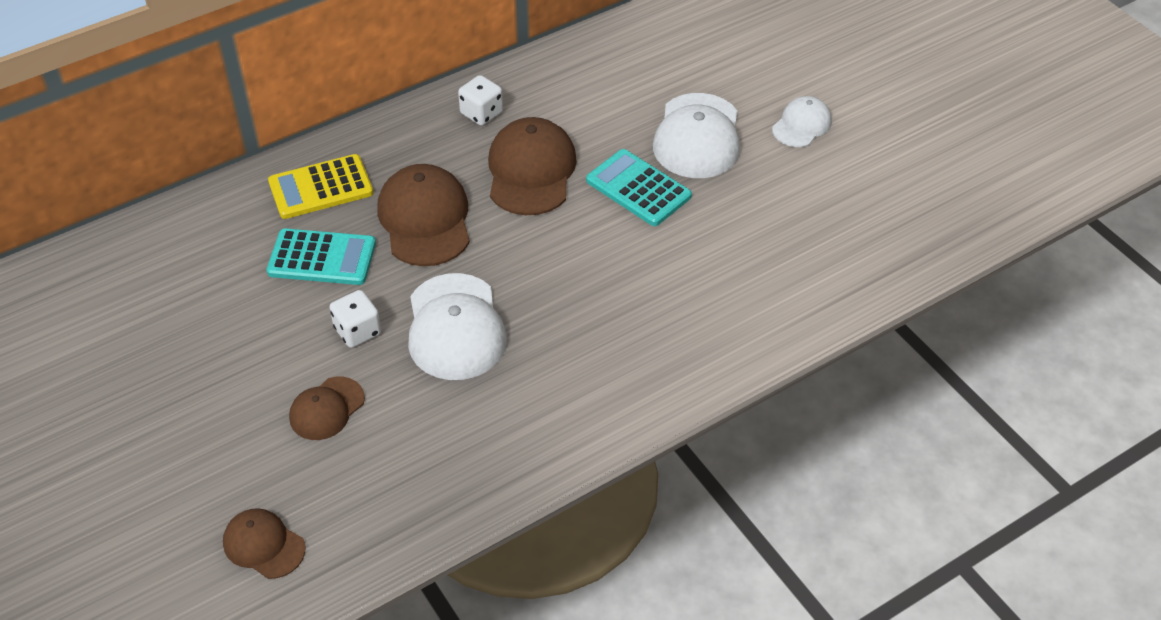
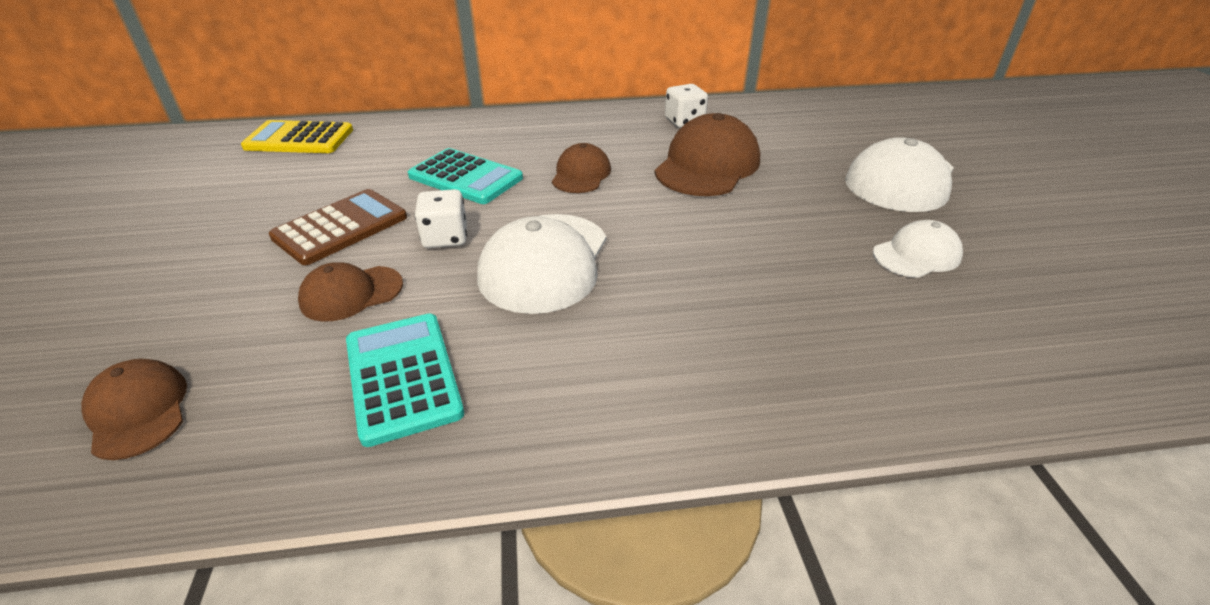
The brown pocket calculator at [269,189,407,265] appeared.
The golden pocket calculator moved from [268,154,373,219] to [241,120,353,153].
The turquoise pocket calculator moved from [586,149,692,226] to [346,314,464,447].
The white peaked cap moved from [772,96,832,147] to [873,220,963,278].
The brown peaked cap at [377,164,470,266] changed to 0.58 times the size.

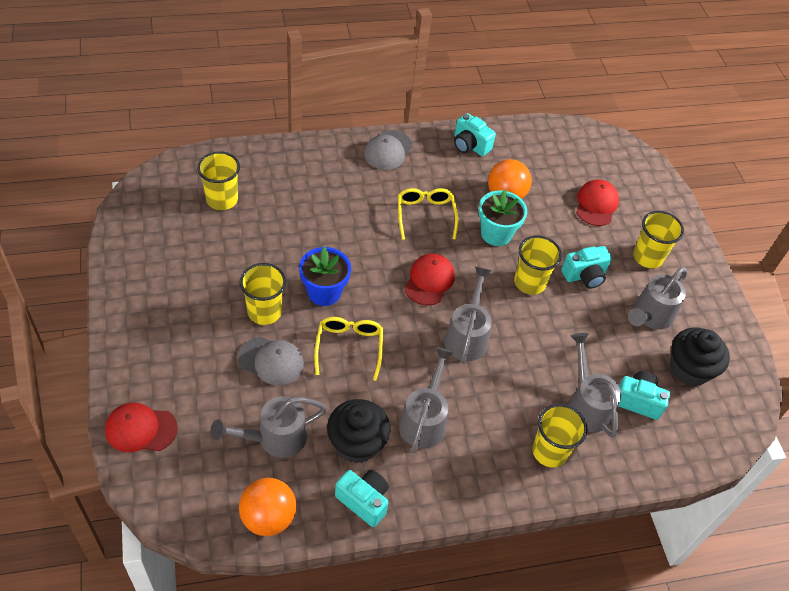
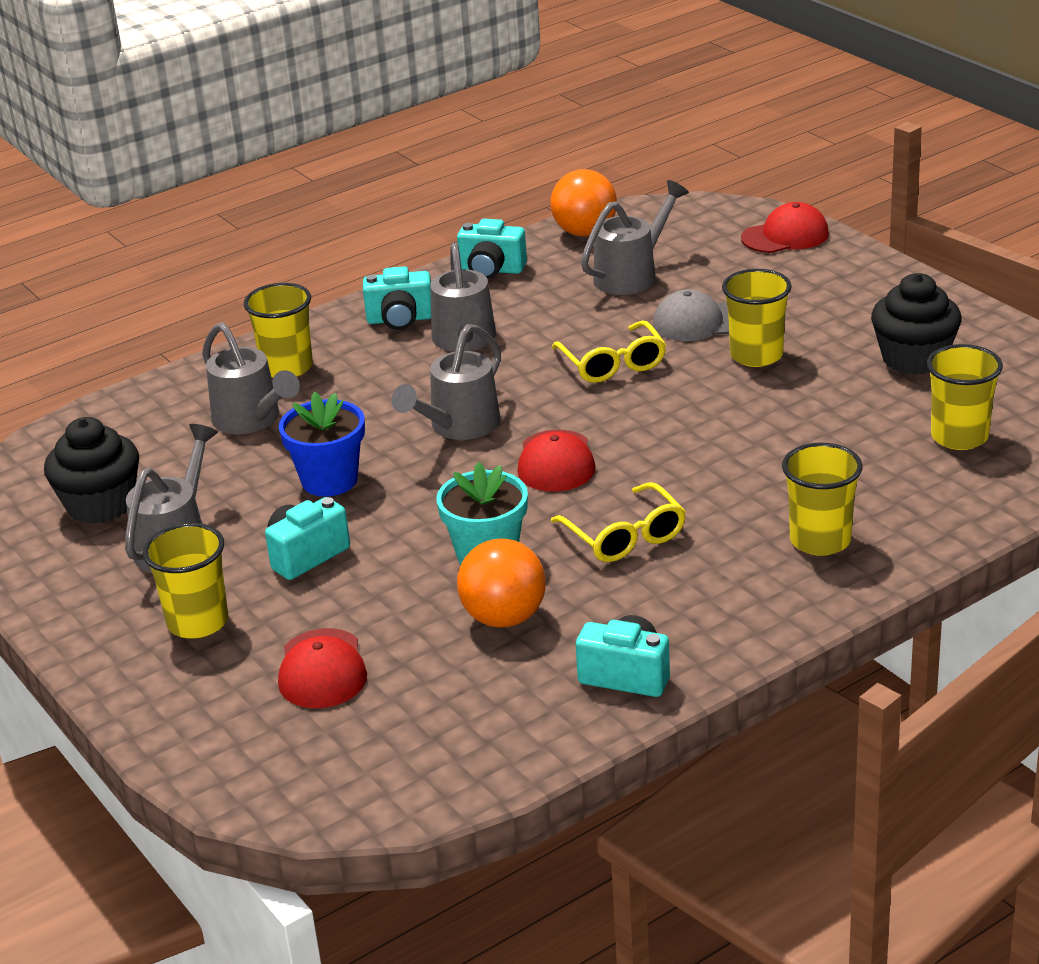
The grey peaked cap at [364,131,412,170] disappeared.
The royal blue flower pot moved from [299,247,351,306] to [279,392,365,497].
The jet-black fairy cake moved from [327,399,391,463] to [871,273,962,375].
The golden cup moved from [514,235,562,295] to [782,442,863,556].
The turquoise camera moved from [618,371,670,420] to [363,266,431,330].
The grey watering can at [444,267,492,363] turned 45 degrees clockwise.

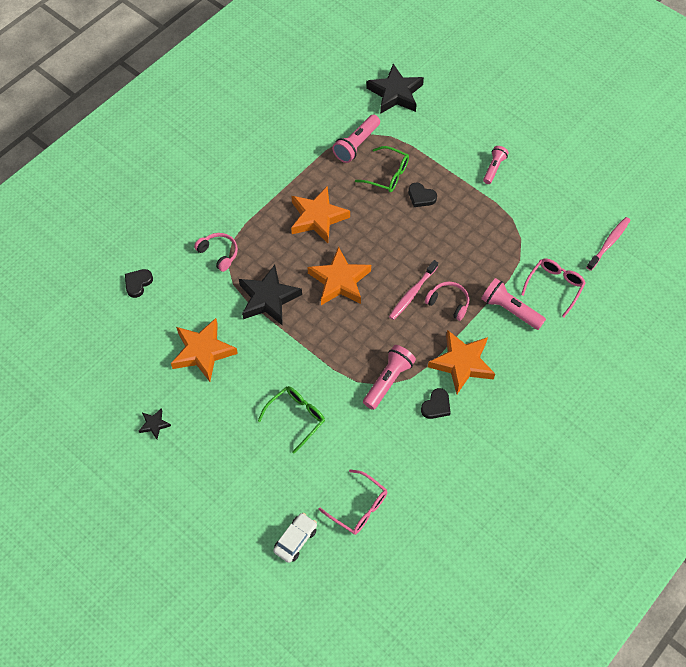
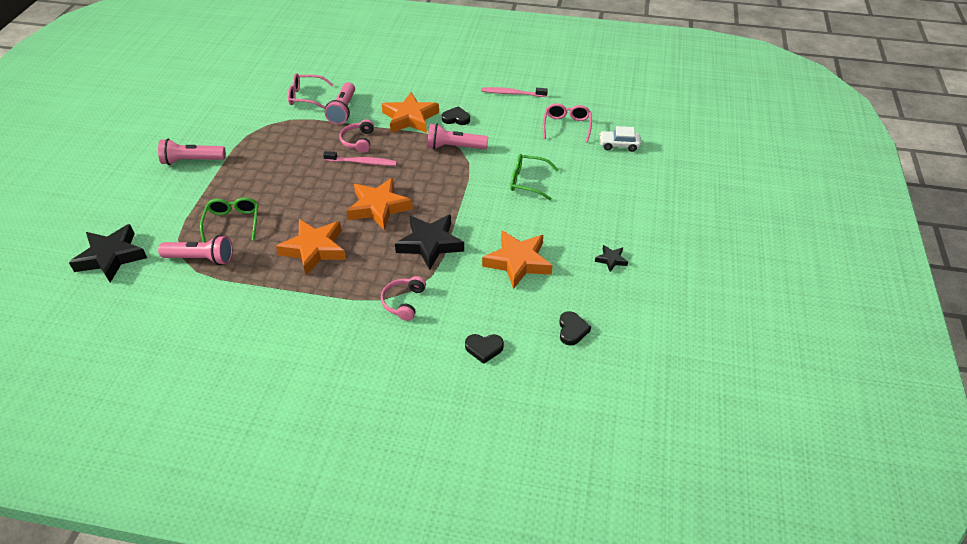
The jet-black heart shape moved from [408,183,437,207] to [559,311,591,345].
The pink dental brush moved from [586,217,630,271] to [481,87,548,97].
The pink pocket torch at [483,146,509,184] changed to 1.51 times the size.

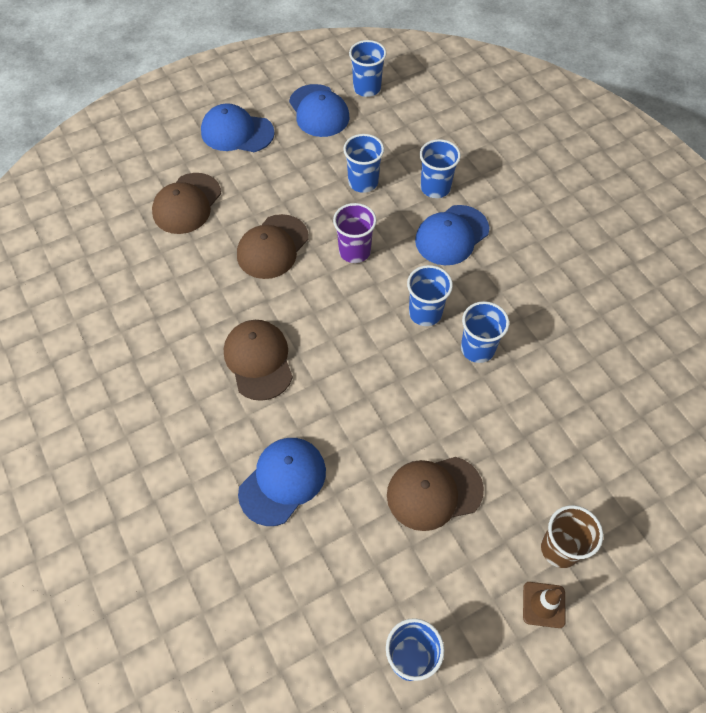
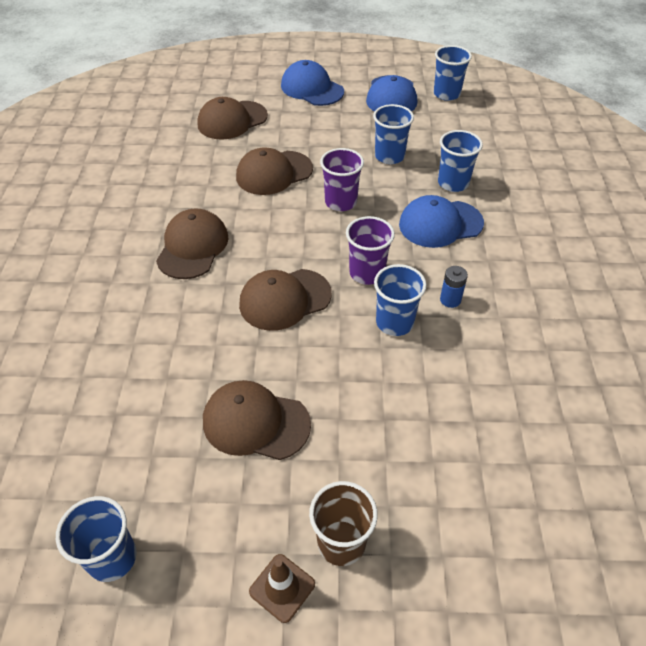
The royal blue peaked cap at [238,438,326,526] disappeared.
The brown peaked cap at [239,269,332,331] appeared.
The royal blue power cell at [440,266,468,308] appeared.
The royal blue cup at [407,265,453,326] became the purple cup at [346,216,395,285].

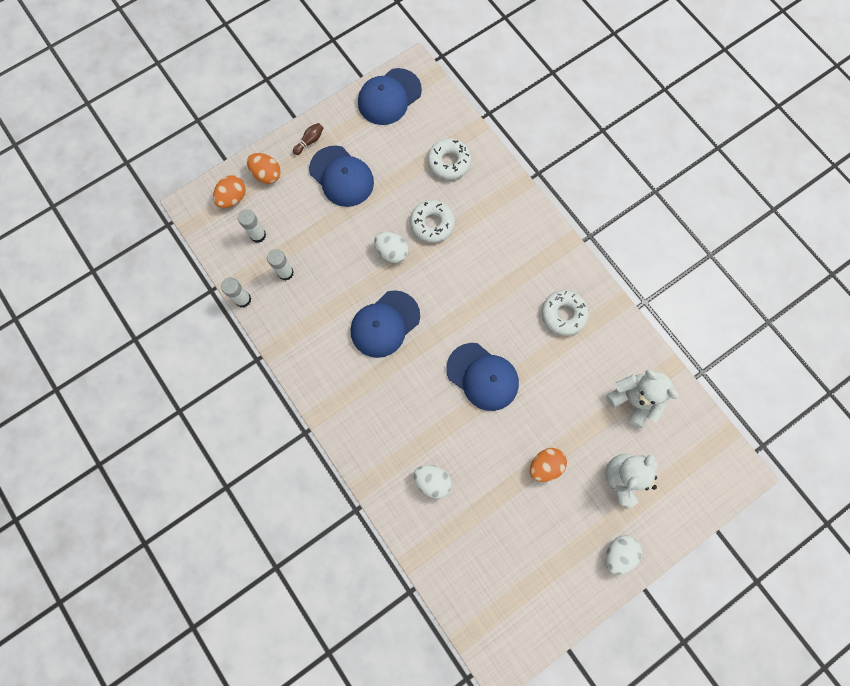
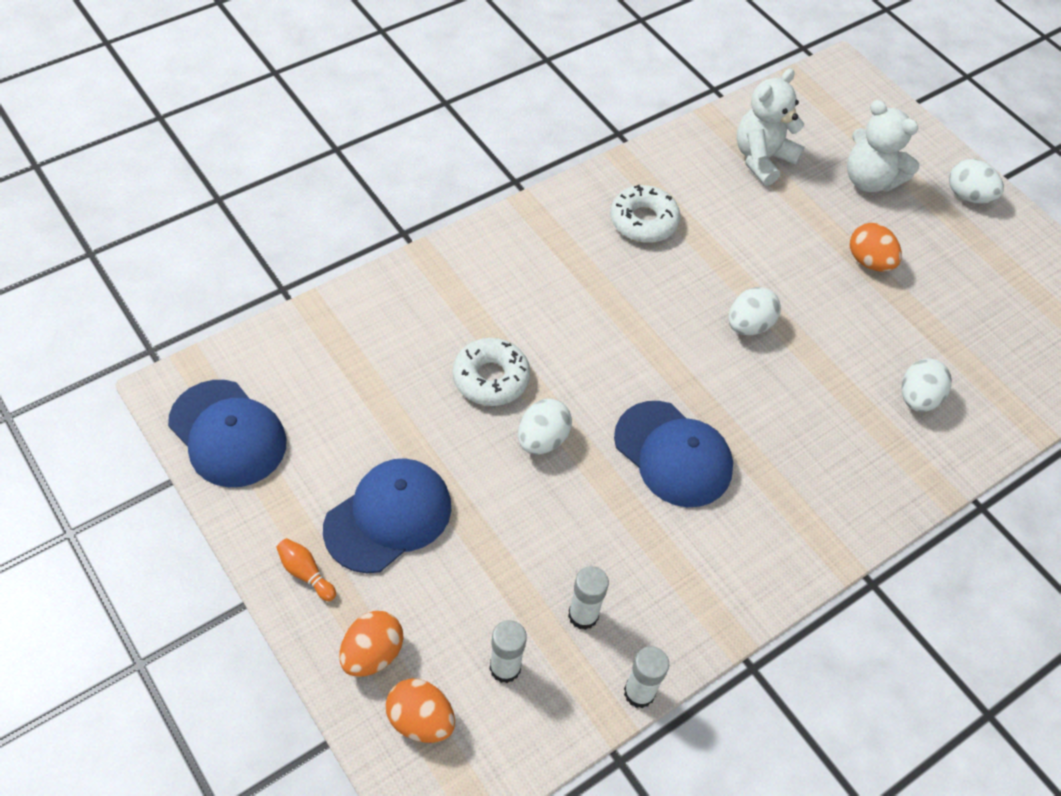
The white doughnut at [428,138,471,180] disappeared.
The royal blue peaked cap at [446,343,519,411] was replaced by the white egg shape at [728,287,781,335].
The brown tenpin at [293,123,323,155] became the orange-coloured tenpin at [276,538,336,601].

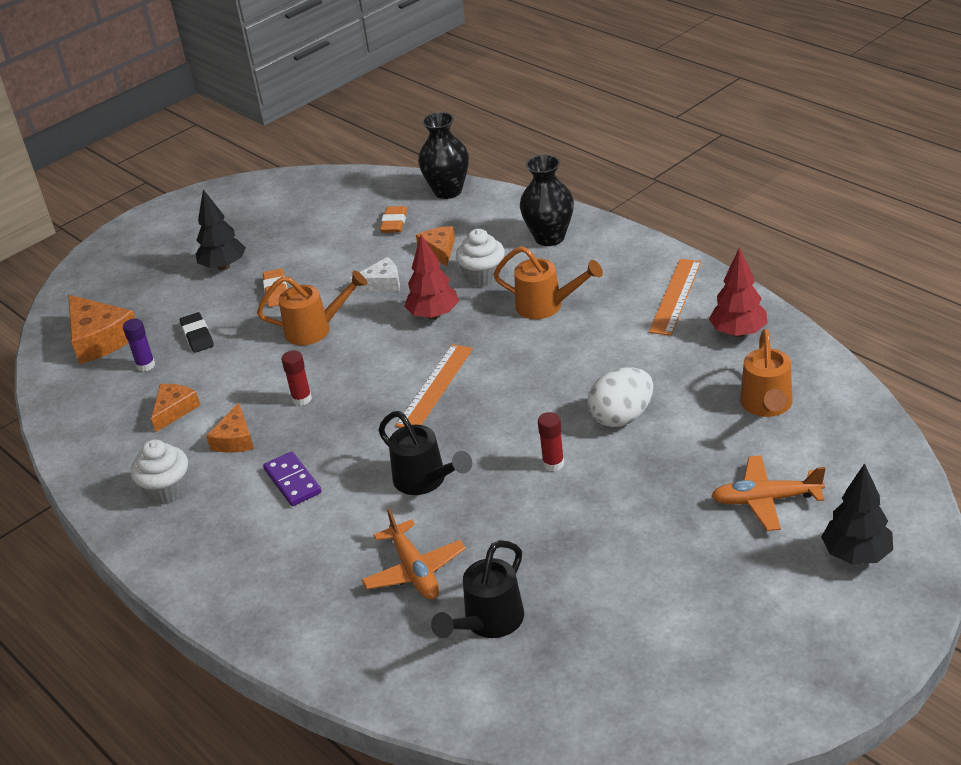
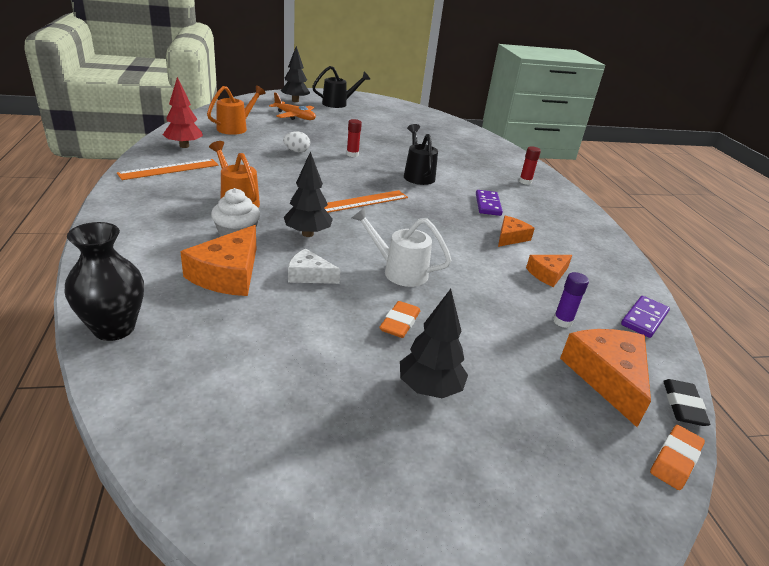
The white fairy cake at [131,440,188,504] disappeared.
The orange-coloured plane at [362,509,466,600] disappeared.
The jet-black vase at [520,155,574,246] disappeared.
The purple domino tile at [621,296,670,338] appeared.
The jet-black pencil eraser moved from [180,312,214,353] to [663,379,711,426].
The red glue moved from [282,350,312,406] to [519,146,541,185].
The orange-coloured pencil eraser moved from [380,206,407,233] to [650,425,705,490].
The jet-black watering can moved from [431,540,524,638] to [312,66,370,108].
The orange-coloured watering can at [257,271,367,345] became the white watering can at [352,207,452,287].
The red toy tree at [404,234,459,320] became the jet-black toy tree at [284,151,333,237].
The orange-coloured cheese at [416,226,455,266] changed to 1.69 times the size.
The white egg shape at [587,367,653,427] changed to 0.62 times the size.

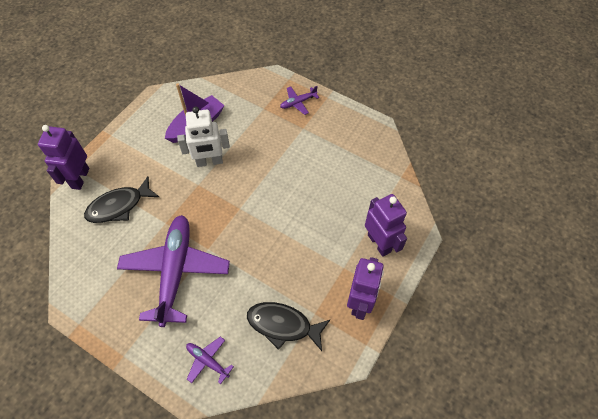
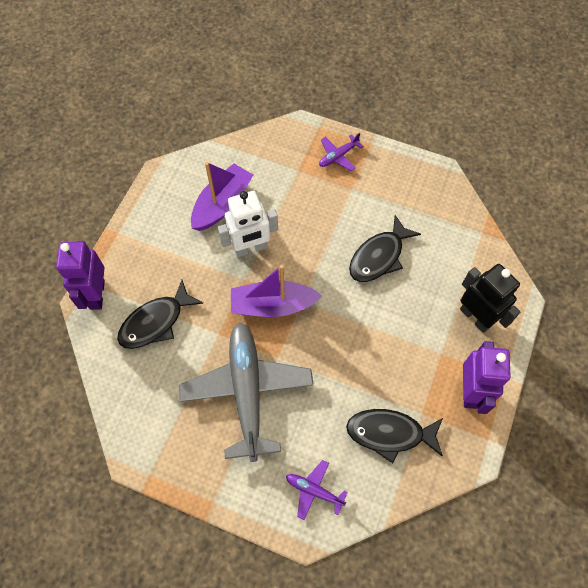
The purple toy boat at [231,265,322,317] appeared.
The jet-black fish at [349,215,421,282] appeared.
The purple plane at [117,215,230,327] became the grey plane at [179,322,314,462].
The purple robot at [365,194,407,257] became the jet-black robot at [460,264,520,333].

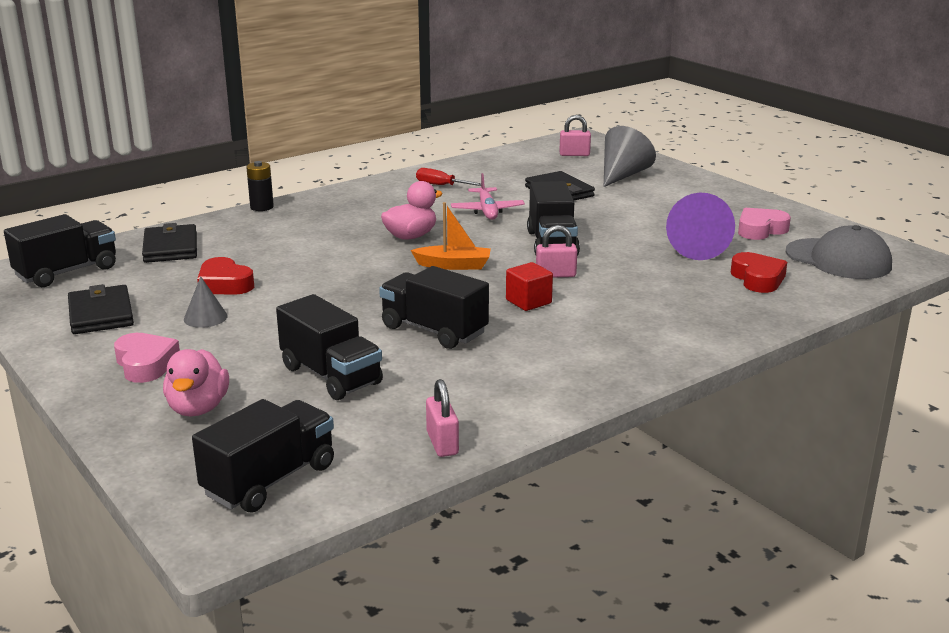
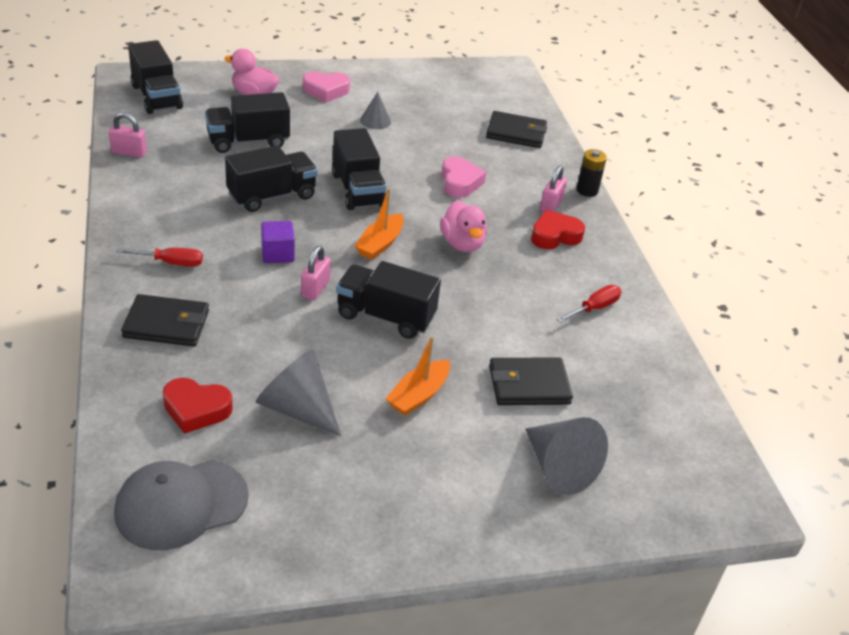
The pink plane at [451,173,525,220] disappeared.
The red hand screwdriver at [116,248,203,267] appeared.
The orange-coloured toy boat at [385,336,450,416] appeared.
The jet-black toy truck moved from [4,214,116,287] to [332,128,386,210].
The jet-black wallet moved from [68,284,134,334] to [121,294,209,346].
The red heart shape moved from [197,257,254,295] to [531,210,585,249].
The pink small lock moved from [559,115,591,156] to [540,166,567,212].
The pink heart shape moved from [738,208,791,240] to [441,157,486,198].
The red block at [506,262,553,311] became the purple block at [261,221,295,263].
The purple cone shape at [666,193,735,260] became the grey cone shape at [255,349,341,437].

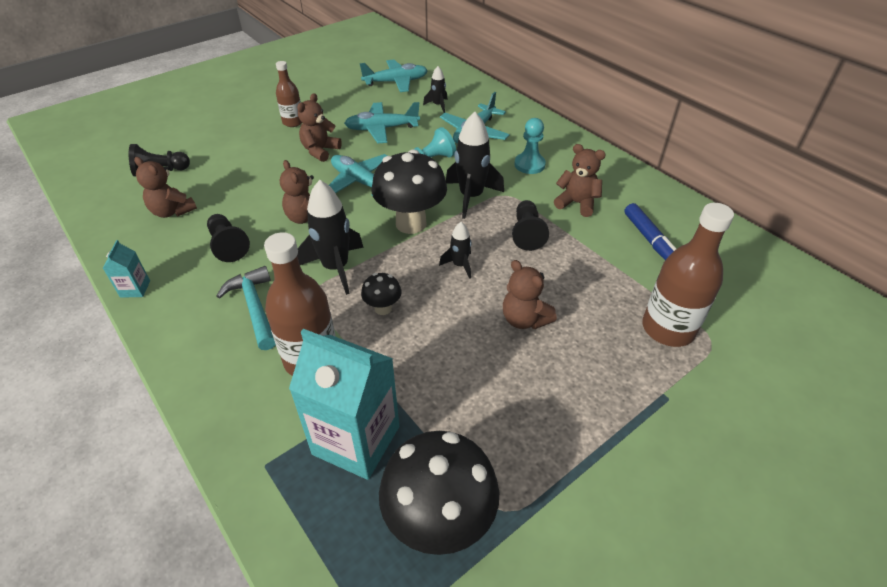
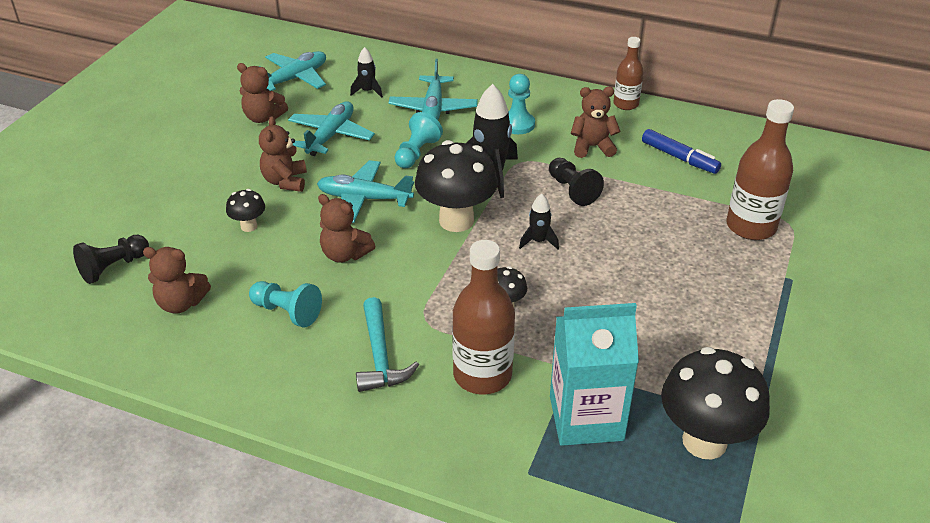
The turquoise juice carton at [103,240,150,298] disappeared.
The jet-black toy rocket at [297,180,364,295] disappeared.
The jet-black toadstool at [226,189,265,232] appeared.
The brown bottle moved from [276,61,302,127] to [613,37,644,110].
The brown teddy moved from [503,260,557,329] to [237,63,288,123].
The jet-black game pawn at [207,214,250,262] became the turquoise game pawn at [249,281,322,327].
The turquoise claw hammer at [216,266,276,350] turned 135 degrees counterclockwise.
The turquoise plane at [344,102,420,143] turned 150 degrees clockwise.

